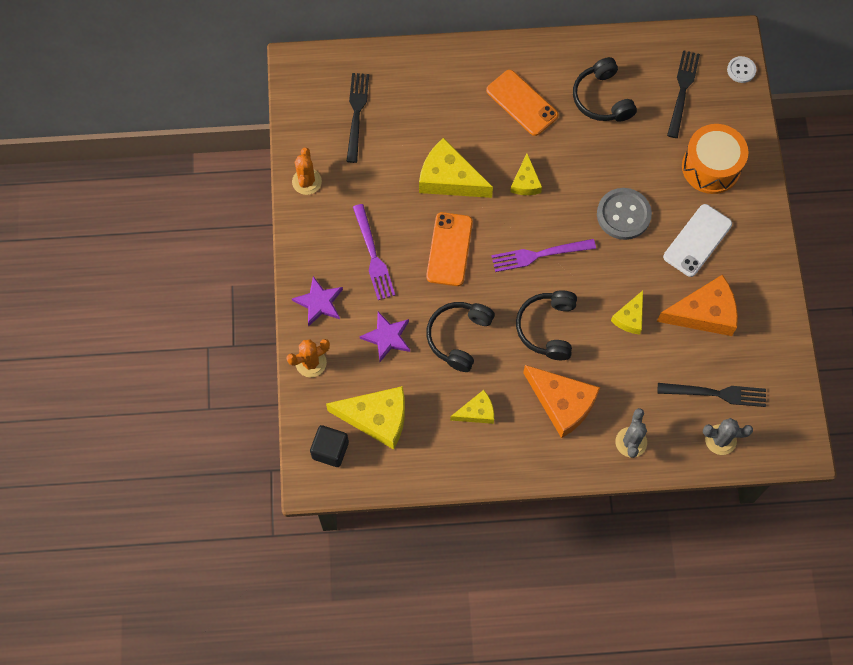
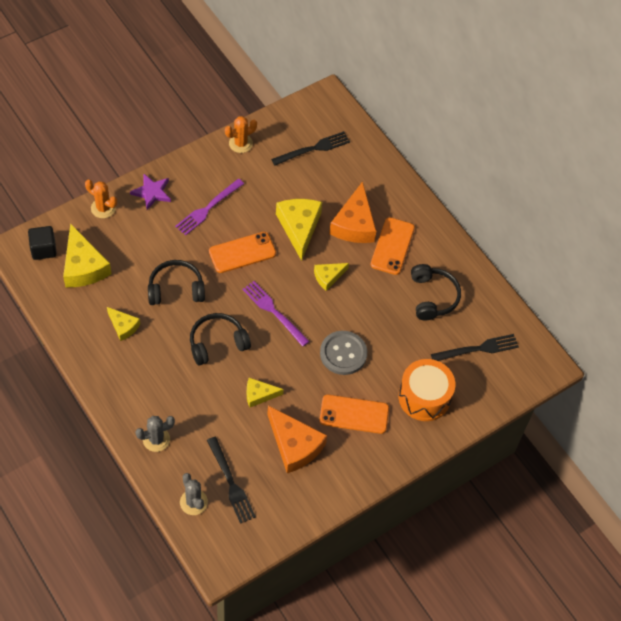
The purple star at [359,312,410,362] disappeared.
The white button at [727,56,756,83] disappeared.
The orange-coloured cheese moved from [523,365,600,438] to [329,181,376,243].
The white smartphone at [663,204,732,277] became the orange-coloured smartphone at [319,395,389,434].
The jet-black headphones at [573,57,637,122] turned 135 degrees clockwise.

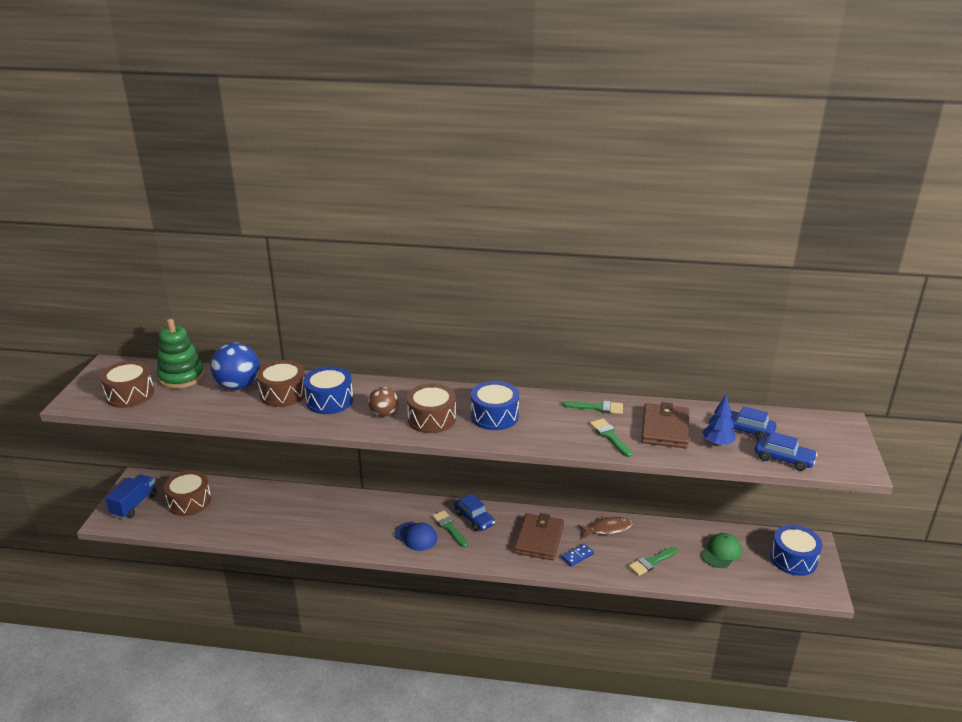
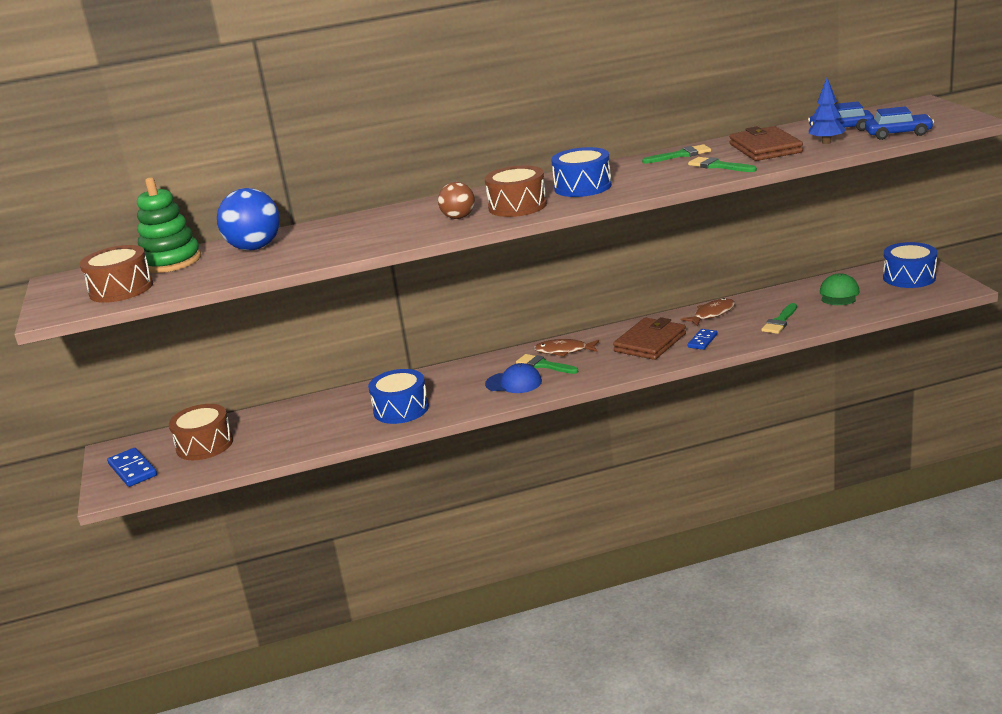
The brown drum at [256,360,305,407] disappeared.
The royal blue drum moved from [303,366,353,414] to [368,369,429,424].
The royal blue toy truck at [105,474,157,519] was replaced by the royal blue domino tile at [107,448,157,487].
The royal blue car at [454,494,495,531] was replaced by the brown fish at [534,339,599,357].
The brown wallet at [514,513,564,561] turned 45 degrees clockwise.

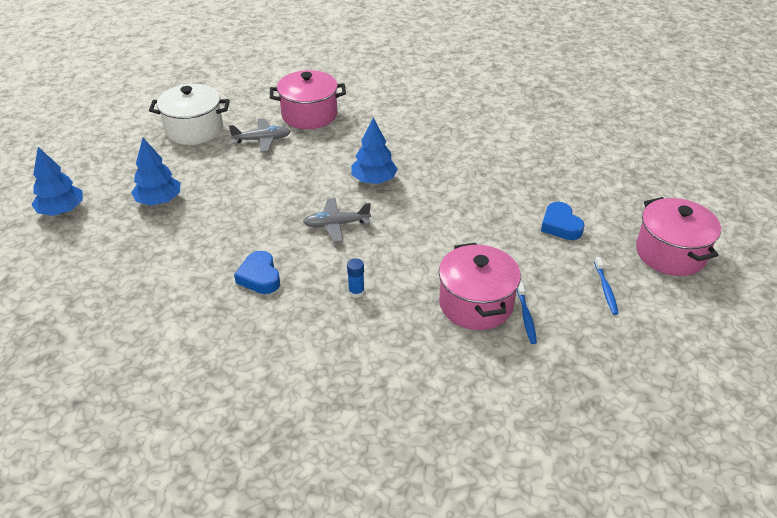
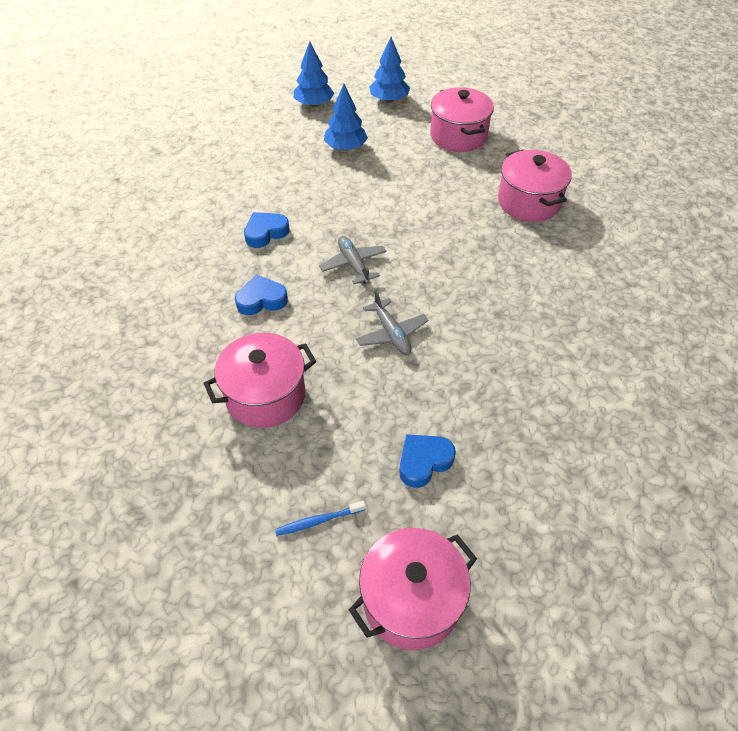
The royal blue dental brush at [517,282,537,344] disappeared.
The grey plane moved from [229,118,291,152] to [356,290,428,355].
The royal blue toy tree moved from [351,118,398,184] to [369,37,410,103].
The royal blue glue at [347,258,364,298] was replaced by the royal blue heart shape at [235,275,288,315].
The white stockpot at [149,84,230,145] became the pink stockpot at [430,87,494,152].

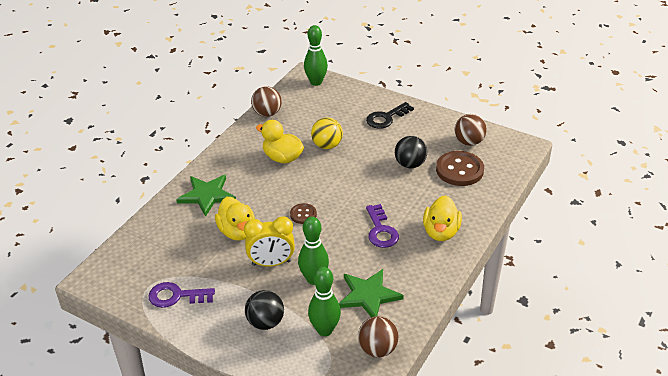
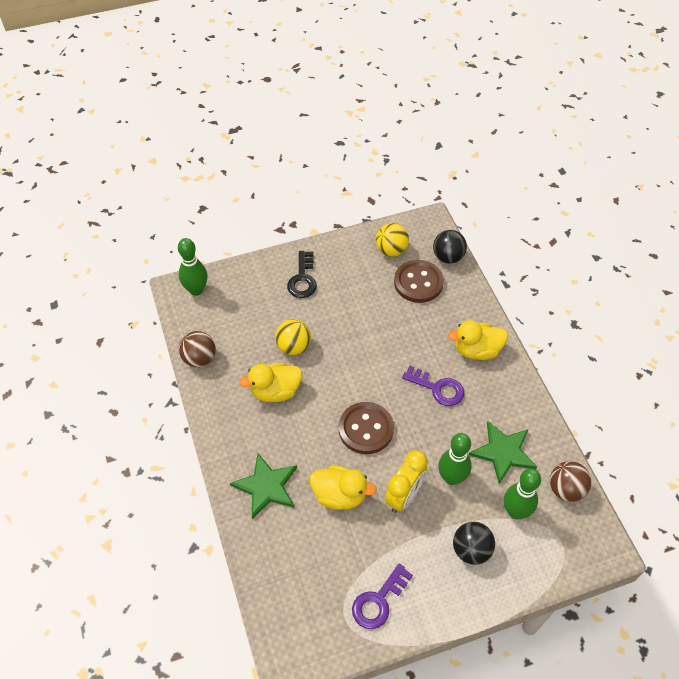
The jet-black ball moved from [395,136,427,168] to [433,230,467,264].
The brown ball at [455,114,487,146] became the golden ball at [376,223,409,257].
The golden rubber duck at [423,195,462,241] turned 120 degrees clockwise.
The brown button at [290,203,317,224] changed to 1.88 times the size.

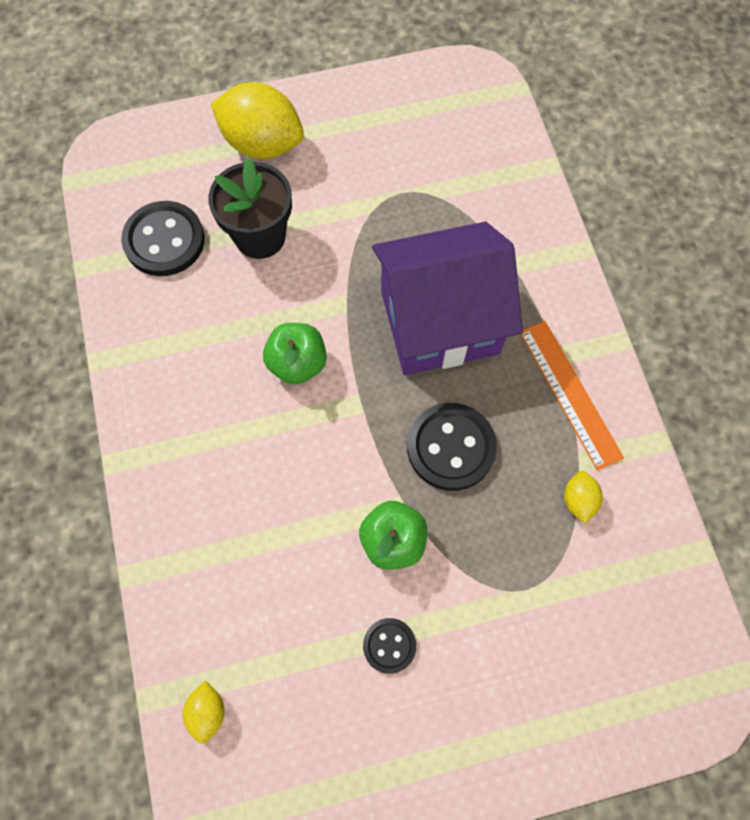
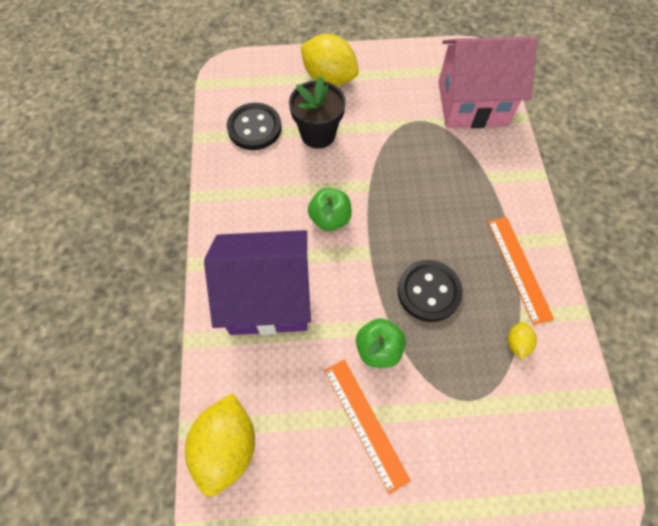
The pink house at [438,37,537,128] appeared.
The purple house moved from [372,222,523,375] to [204,230,311,335].
The jet-black button at [363,618,416,674] was replaced by the orange-coloured straightedge at [324,360,411,494].
The golden citrus fruit at [183,680,225,744] changed to 2.20 times the size.

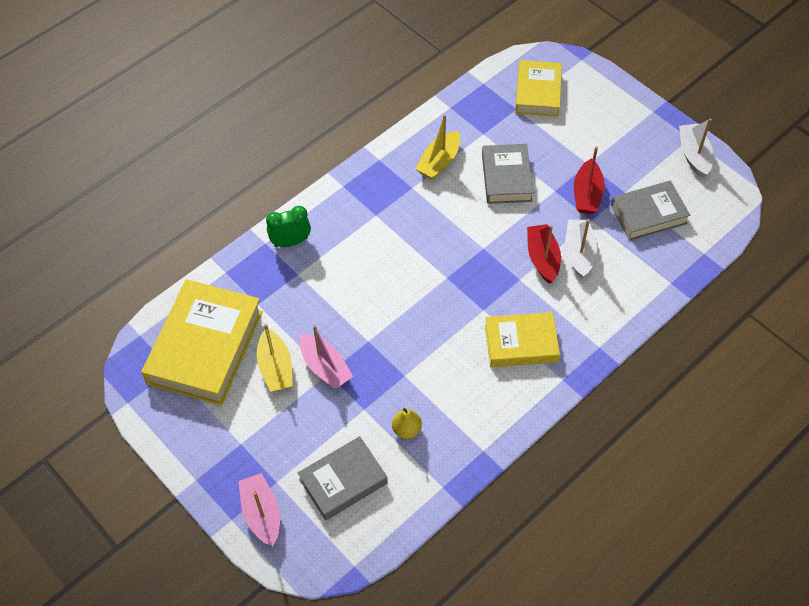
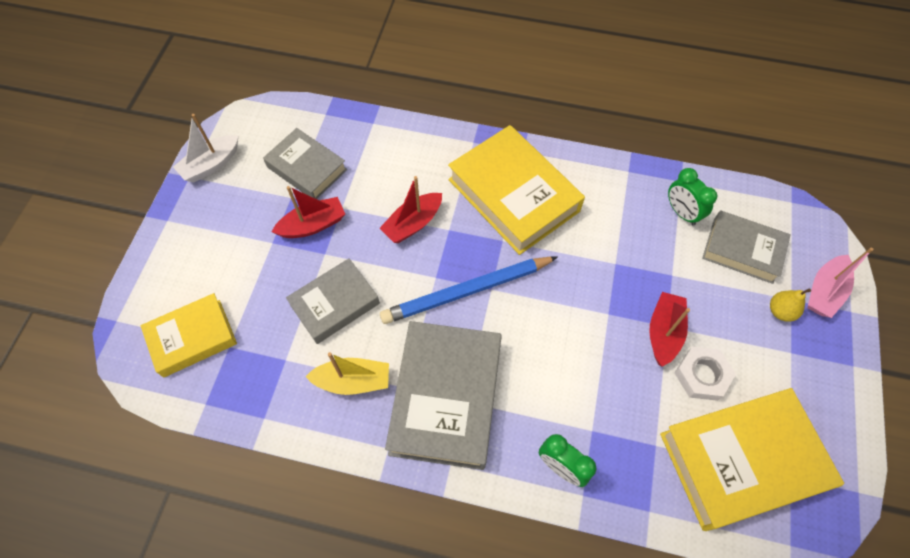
The white toy boat at [565,219,597,278] disappeared.
The royal blue wooden pencil at [380,257,558,324] appeared.
The grey book at [385,321,502,470] appeared.
The leaf-green clock at [668,168,717,226] appeared.
The golden toy pear moved from [392,408,422,439] to [770,288,811,322].
The golden toy boat at [257,324,293,392] was replaced by the white hex nut at [675,347,736,401].
The pink toy boat at [299,325,353,389] became the red toy boat at [649,292,690,367].
The golden book at [485,312,560,367] changed to 1.64 times the size.

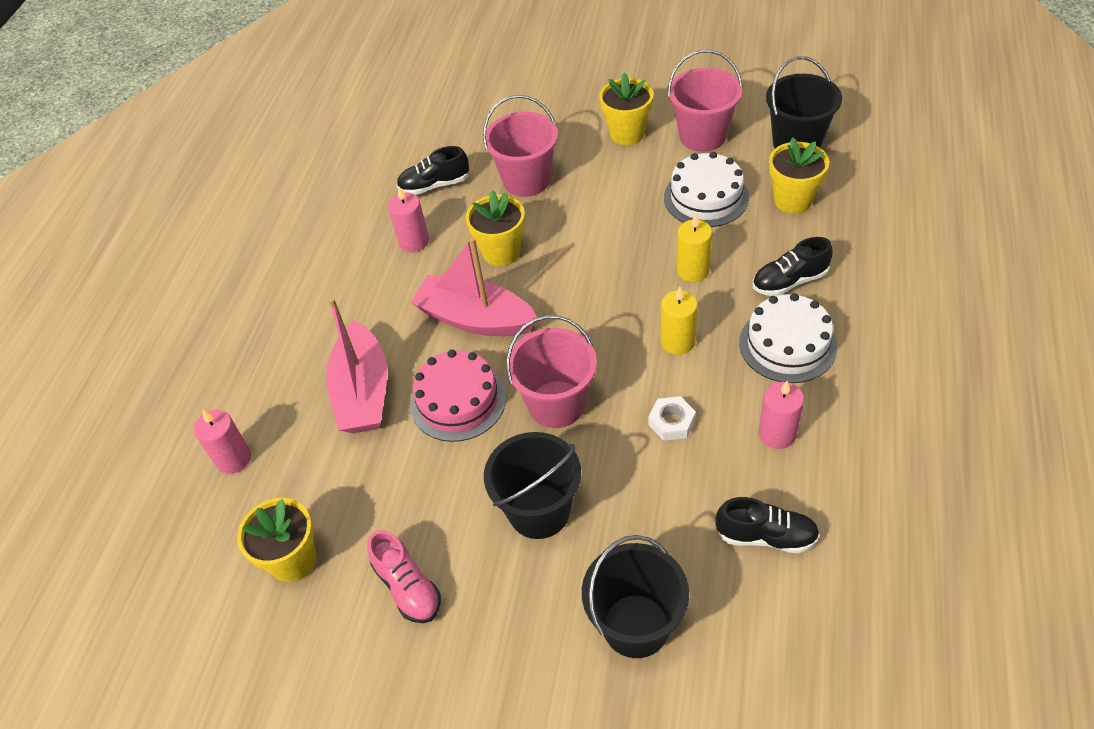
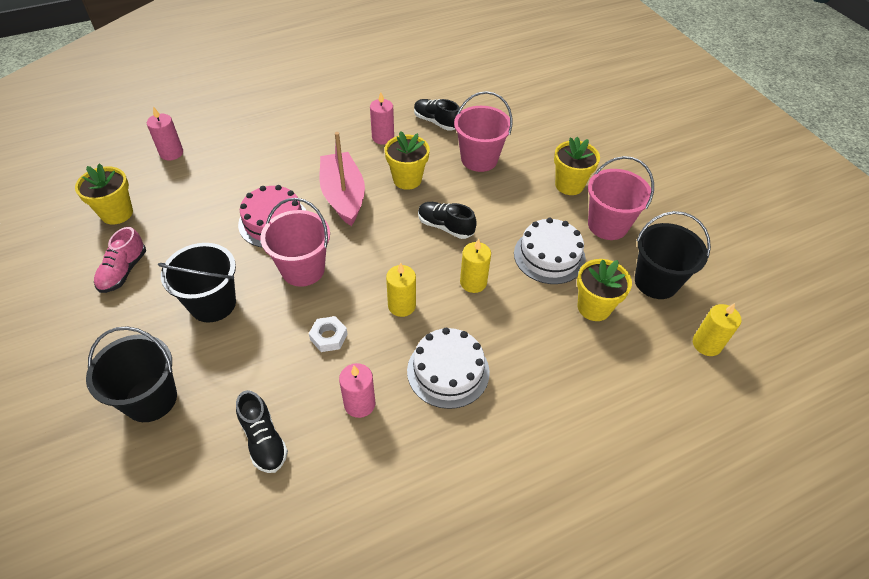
The pink toy boat at [326,298,387,433] disappeared.
The golden pillar candle at [693,303,741,356] appeared.
The jet-black lace-up shoe moved from [752,237,833,296] to [418,202,477,239].

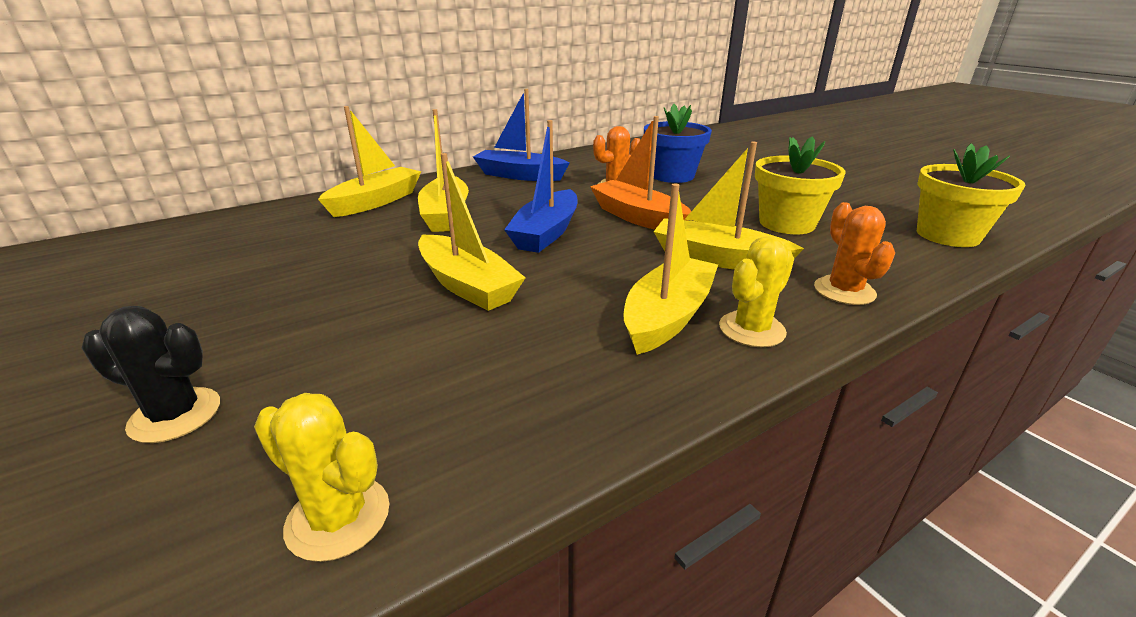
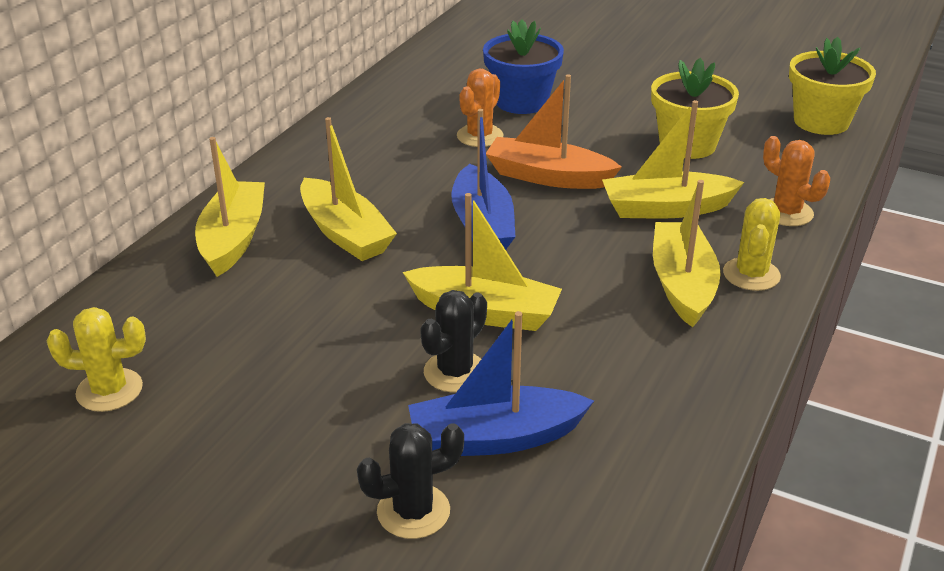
The jet-black saguaro cactus at [420,290,487,392] appeared.
The golden saguaro cactus moved from [254,393,389,562] to [47,307,146,412].
The royal blue toy boat moved from [473,89,569,181] to [408,311,594,456].

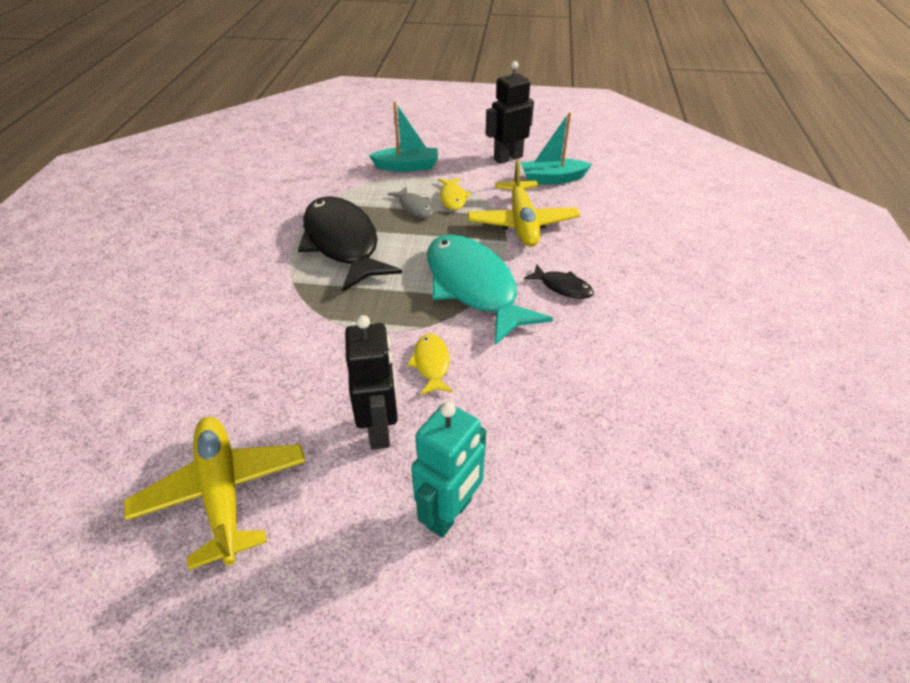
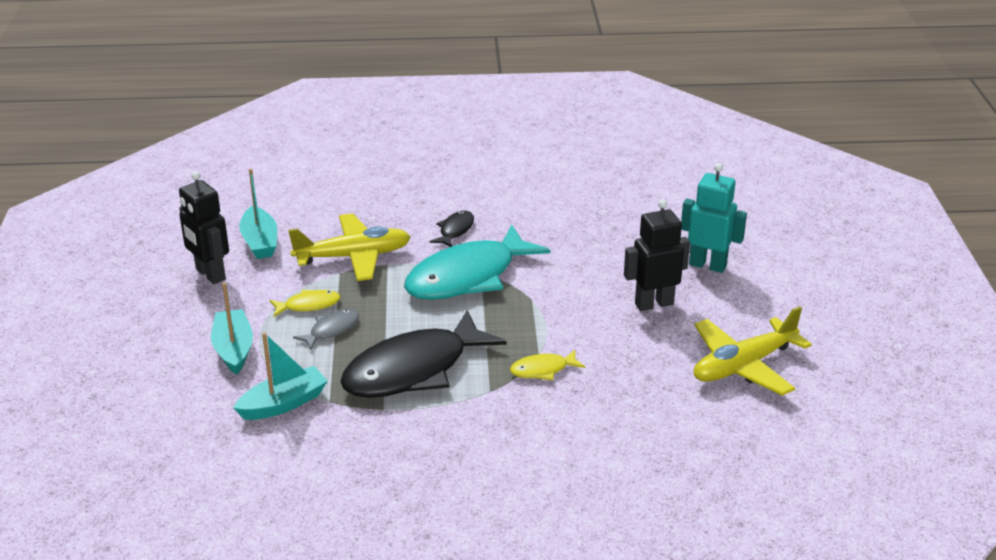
The turquoise toy boat at [233,332,328,420] appeared.
The golden fish moved from [407,334,453,395] to [510,350,585,380].

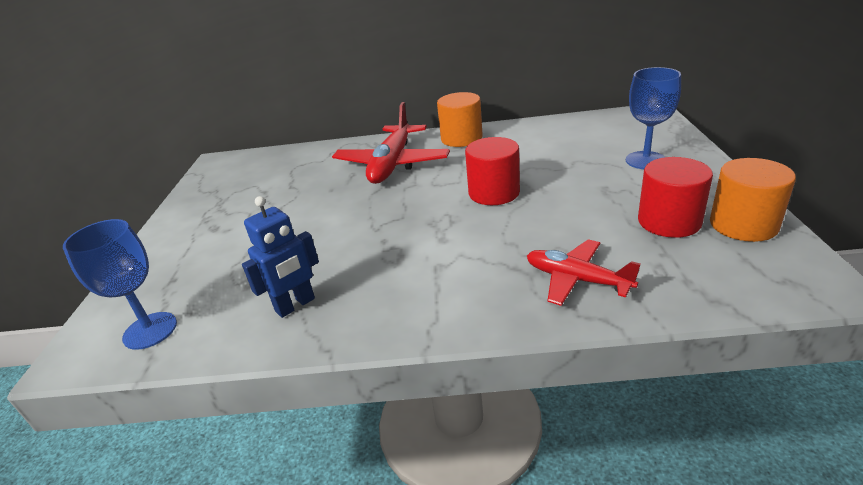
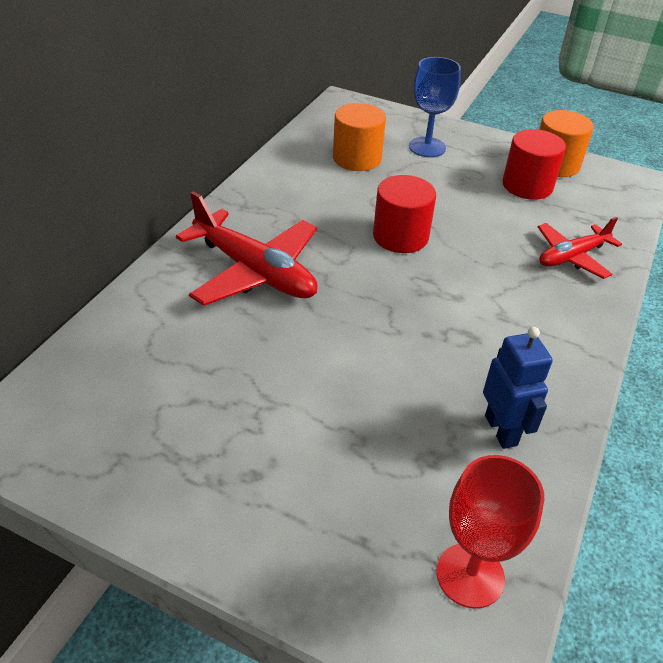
The orange-coloured cylinder moved from [437,92,483,147] to [333,103,386,171].
The royal blue chalice at [63,219,177,350] became the red chalice at [436,455,544,609].

